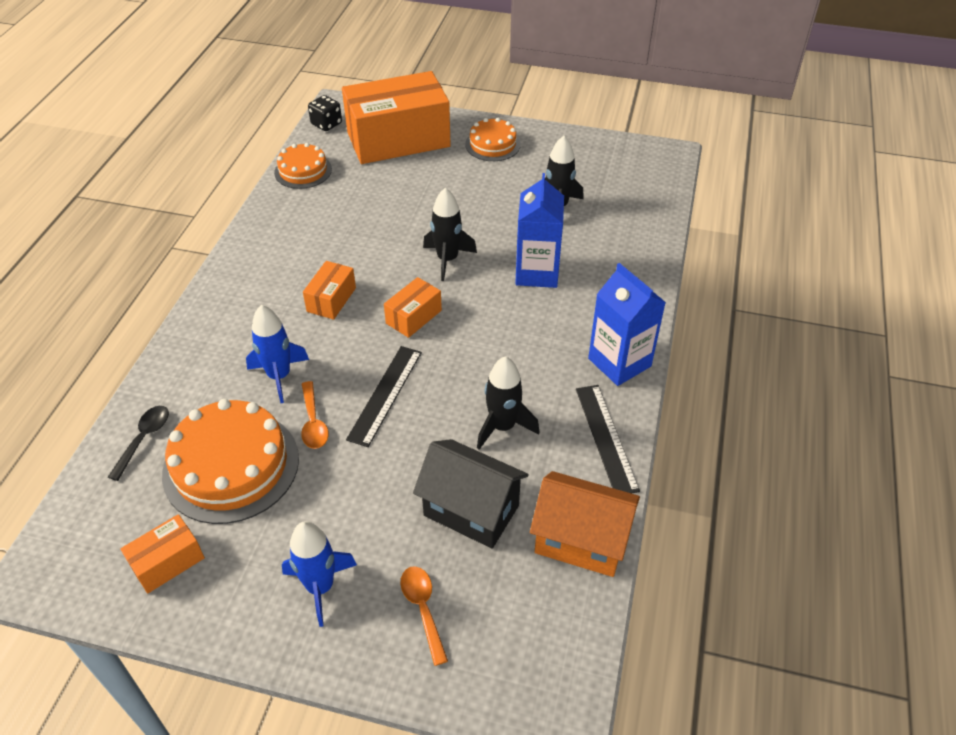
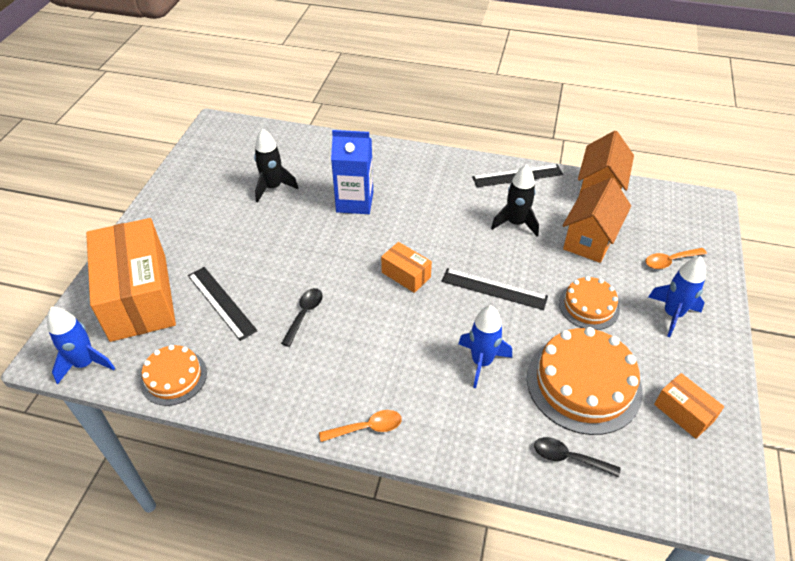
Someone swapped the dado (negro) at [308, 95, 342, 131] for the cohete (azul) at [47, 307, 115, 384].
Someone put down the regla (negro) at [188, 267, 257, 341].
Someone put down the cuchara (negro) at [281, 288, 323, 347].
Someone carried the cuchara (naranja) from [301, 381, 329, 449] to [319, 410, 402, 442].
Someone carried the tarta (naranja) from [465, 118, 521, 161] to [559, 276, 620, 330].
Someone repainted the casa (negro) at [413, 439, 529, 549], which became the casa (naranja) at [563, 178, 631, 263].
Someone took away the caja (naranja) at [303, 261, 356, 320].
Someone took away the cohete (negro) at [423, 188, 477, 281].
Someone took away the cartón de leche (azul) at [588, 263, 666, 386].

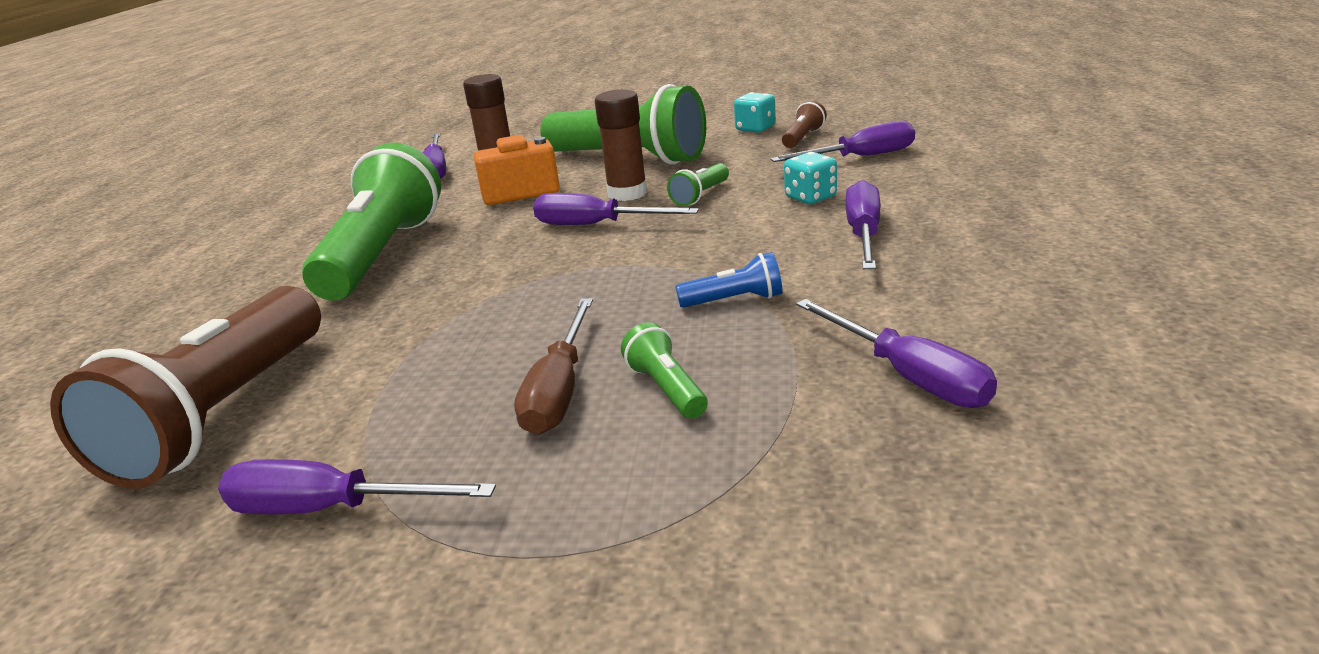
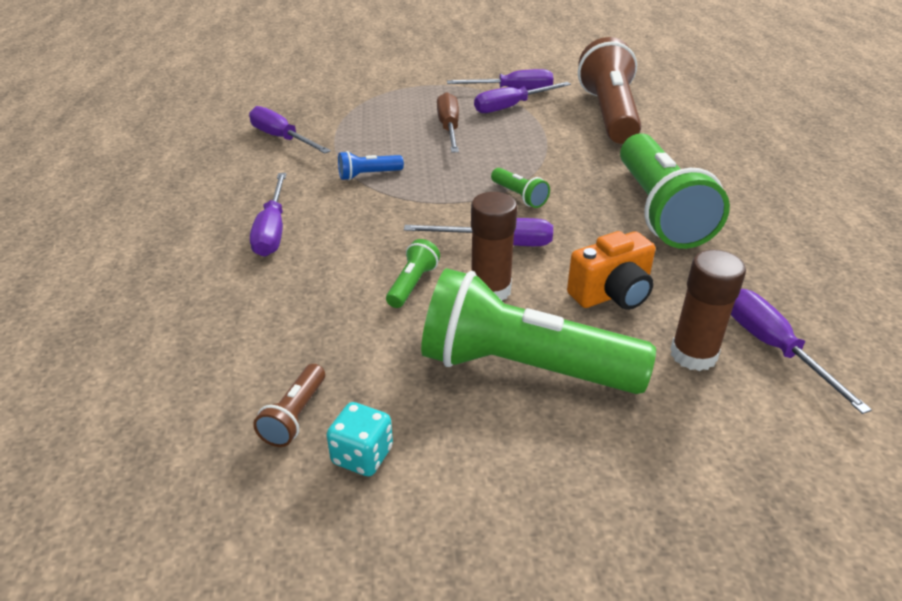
Someone carried the destornillador (morado) from [770, 121, 915, 162] to [474, 82, 571, 113].
Someone carried the lámpara de mano (verde) from [621, 322, 708, 419] to [491, 168, 550, 208].
Someone took away the dado (turquesa) at [784, 152, 837, 204].

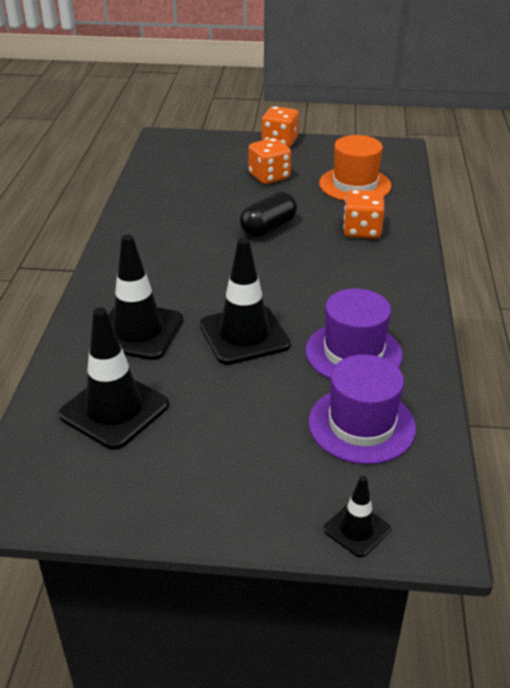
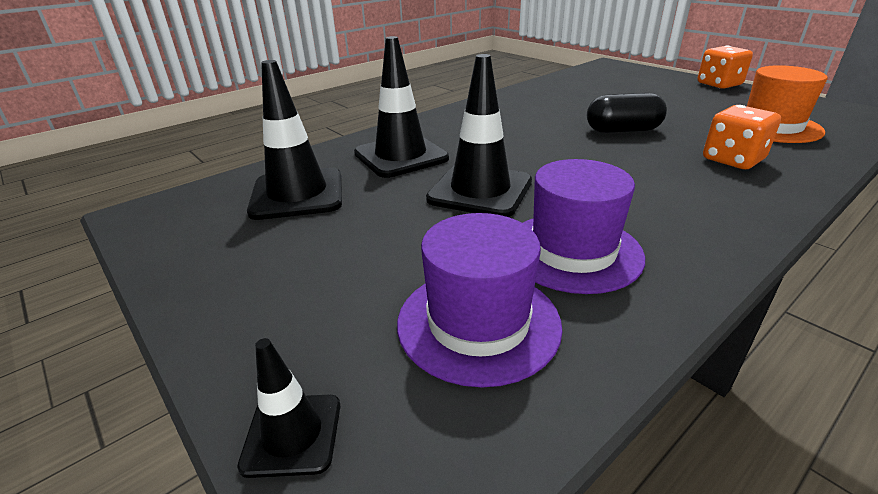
Someone took away the dado (naranja) at [248, 138, 291, 184].

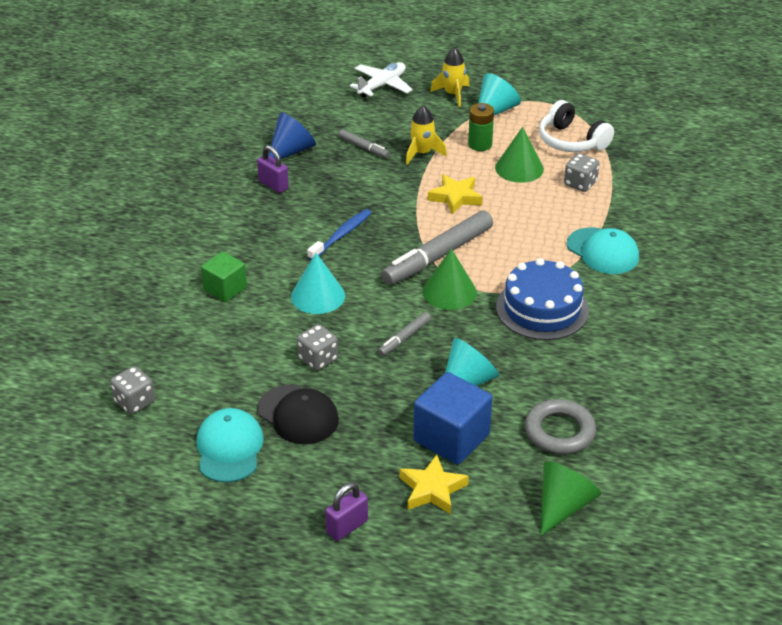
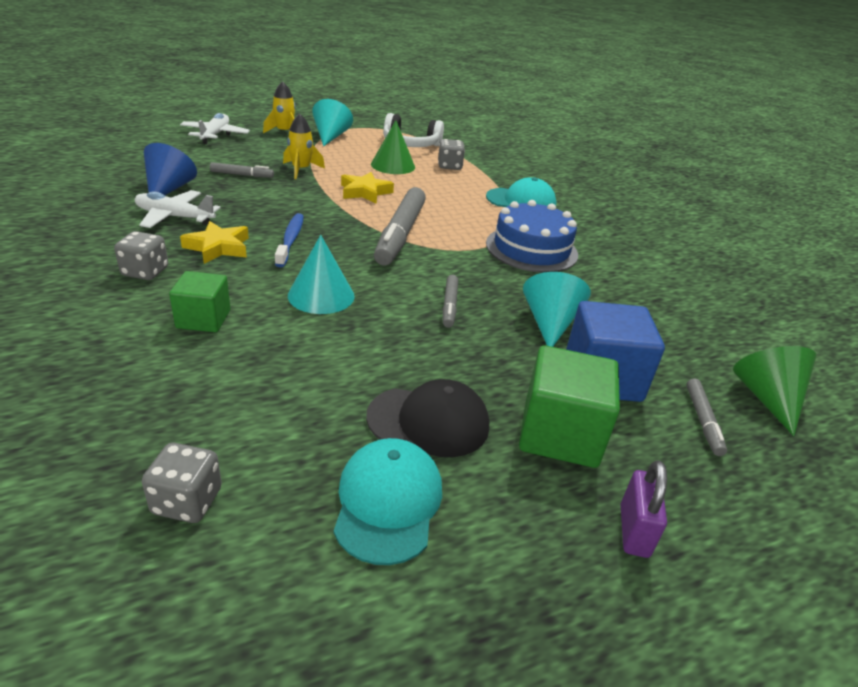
Someone carried the dado (gris) from [297, 324, 338, 371] to [114, 231, 168, 280].
Someone swapped the candado (morado) at [257, 145, 289, 193] for the avión (blanco) at [135, 190, 221, 228].
Someone carried the estrella (amarillo) from [400, 454, 469, 514] to [180, 221, 249, 264].
Someone rotated the gorra (turquesa) at [197, 408, 264, 483] by 45 degrees clockwise.
Someone put down the cubo (verde) at [519, 345, 620, 468].
Someone put down the rotulador (gris) at [686, 379, 727, 456].
Someone took away the cono (verde) at [423, 249, 477, 310].
Someone took away the pila (verde) at [468, 103, 494, 151].
Someone took away the anillo (gris) at [525, 399, 596, 455].

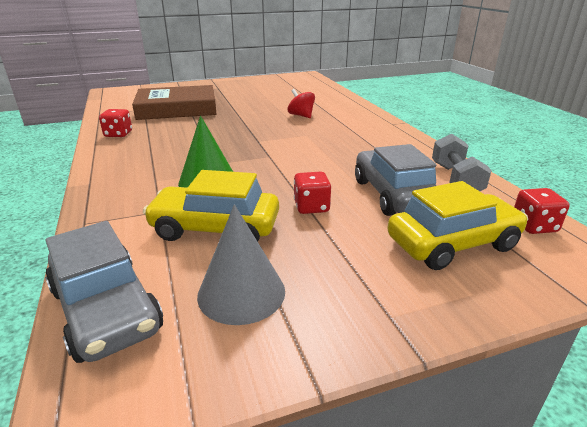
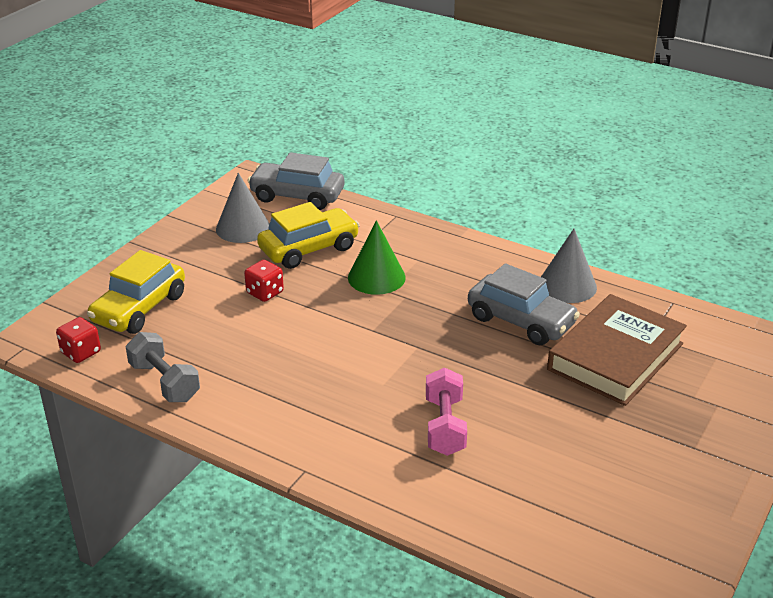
Someone swapped the peonza (rojo) at [288, 89, 315, 118] for the mancuerna (rosa) at [426, 367, 467, 456].
Someone carried the coche (gris) from [355, 144, 437, 216] to [468, 263, 580, 345].
Someone swapped the dado (rojo) at [99, 109, 132, 137] for the cono (gris) at [541, 229, 597, 303].

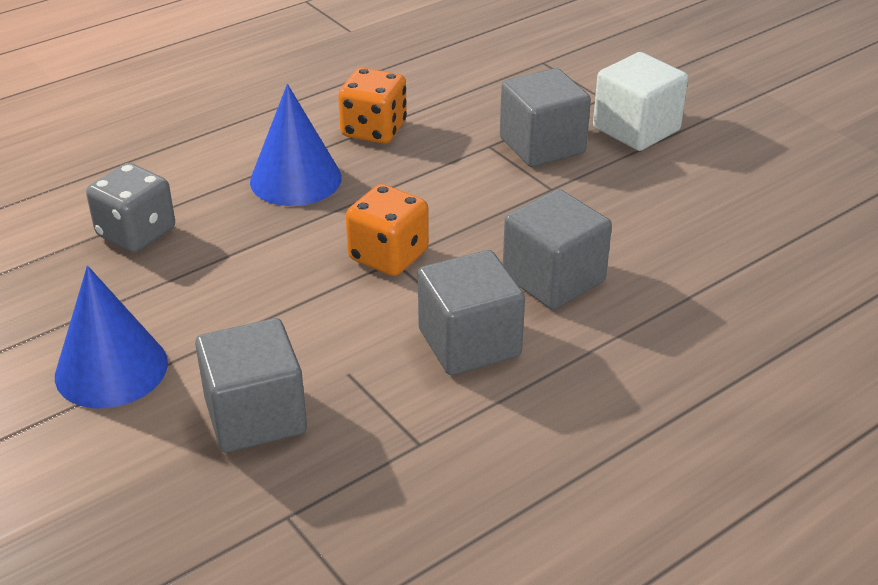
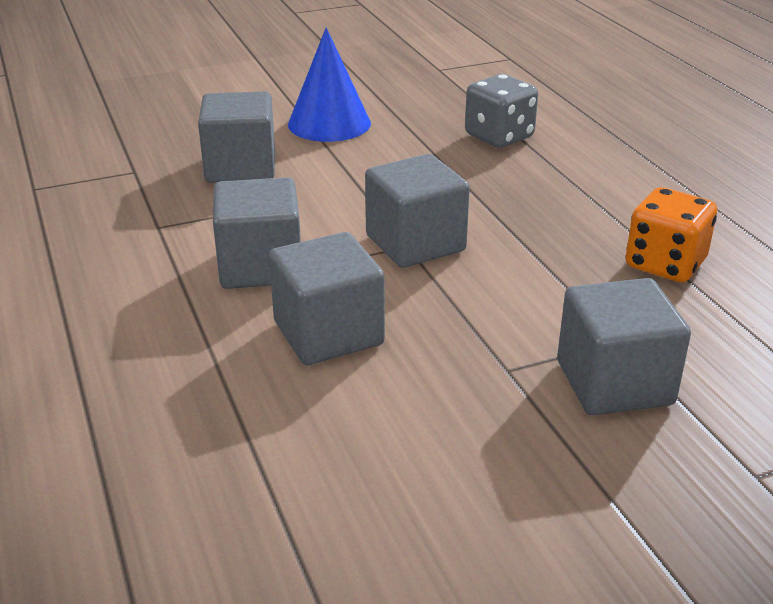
Someone swapped the dado (naranja) at [346, 184, 429, 276] for the cubo (gris) at [365, 154, 470, 268].
Someone took away the cono (azul) at [250, 84, 342, 206].
Someone took away the cubo (blanco) at [593, 52, 688, 151].

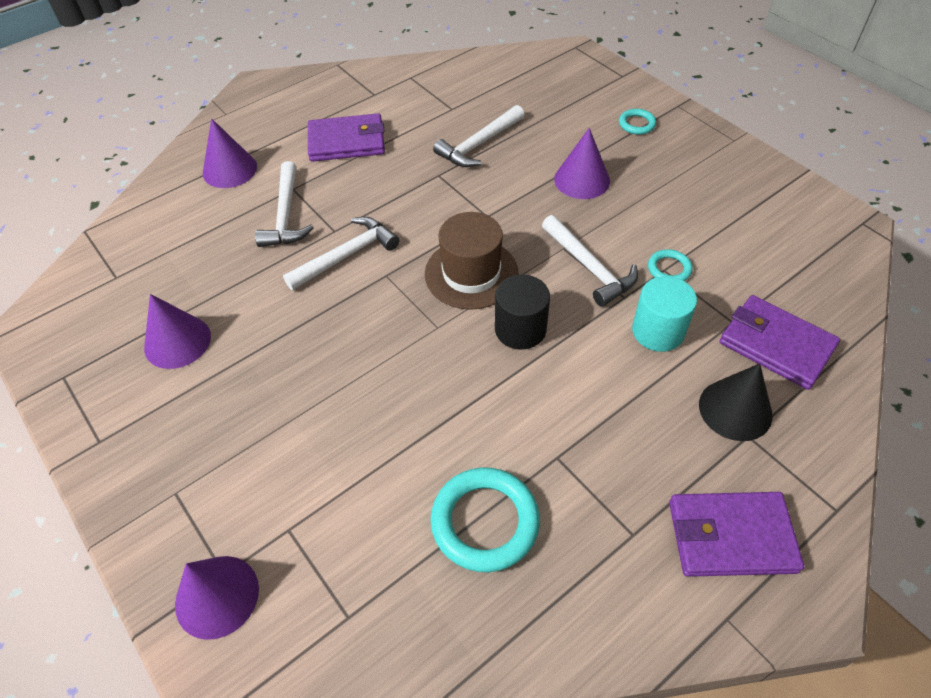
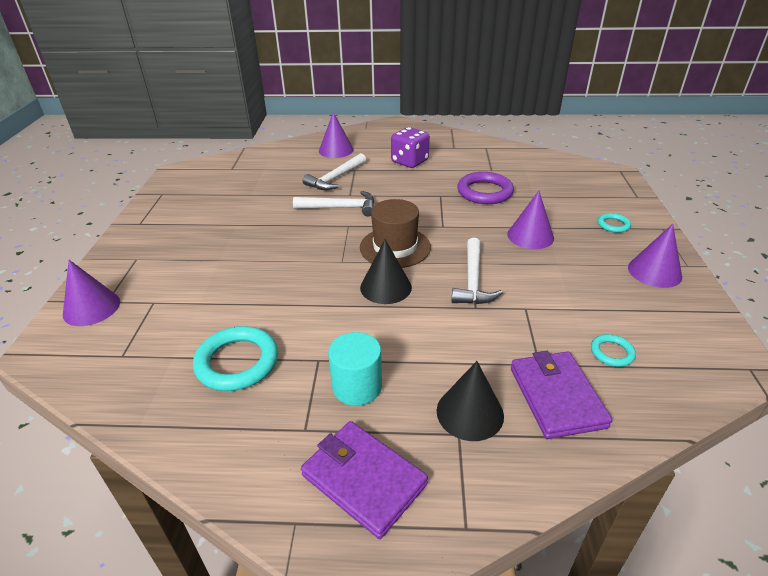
Someone carried the cilindro (turquesa) from [632, 276, 697, 352] to [328, 332, 382, 406].
Someone swapped the cilindro (negro) at [495, 275, 550, 350] for the cono (negro) at [360, 239, 412, 304].
Someone swapped the cartera (morado) at [308, 113, 385, 162] for the dado (morado) at [391, 127, 430, 168].
Someone swapped the martillo (blanco) at [433, 105, 524, 167] for the anillo (morado) at [457, 172, 514, 204].
Someone carried the anillo (turquesa) from [648, 249, 693, 281] to [591, 334, 636, 367].
Someone carried the cono (morado) from [144, 294, 211, 369] to [628, 224, 682, 288].

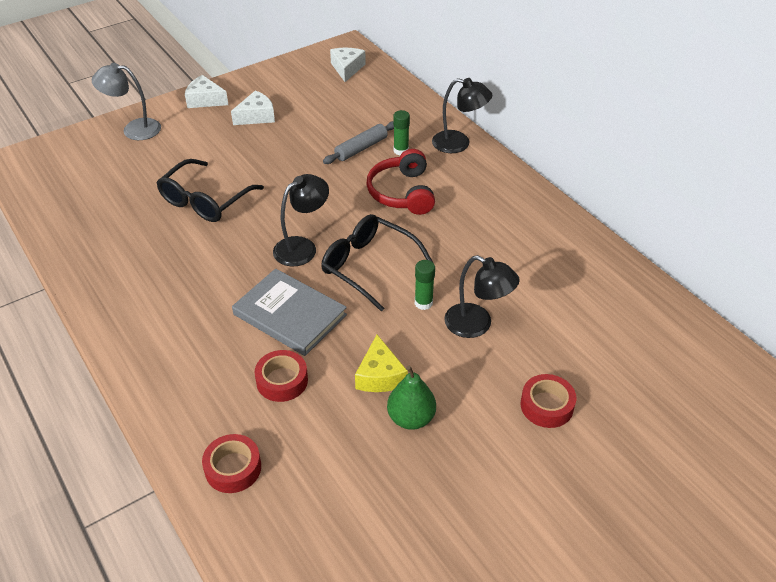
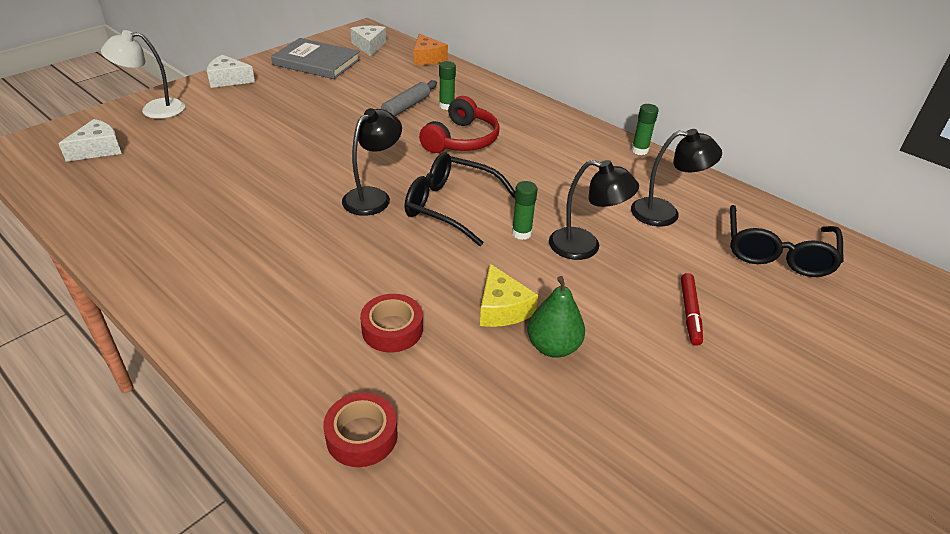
Someone carried the queso (blanco) from [231, 90, 275, 125] to [58, 119, 122, 162].
Someone repainted the lámpara (gris) at [92, 63, 161, 140], which became the lámpara (blanco) at [101, 30, 185, 119].
Someone carried the libro (gris) from [232, 269, 347, 356] to [271, 38, 360, 79].
Someone put down the queso (naranja) at [414, 34, 448, 65].
Someone rotated the auriculares (rojo) at [366, 149, 435, 215] by 135 degrees counterclockwise.
Someone carried the lámpara (negro) from [432, 78, 492, 153] to [631, 129, 722, 226].
Someone put down the barra de pegamento (verde) at [632, 104, 659, 155].
Someone swapped the cinta adhesiva (rojo) at [520, 374, 576, 428] for the rotulador (rojo) at [681, 273, 703, 346].
Someone carried the gafas (negro) from [156, 159, 264, 222] to [730, 205, 844, 277].

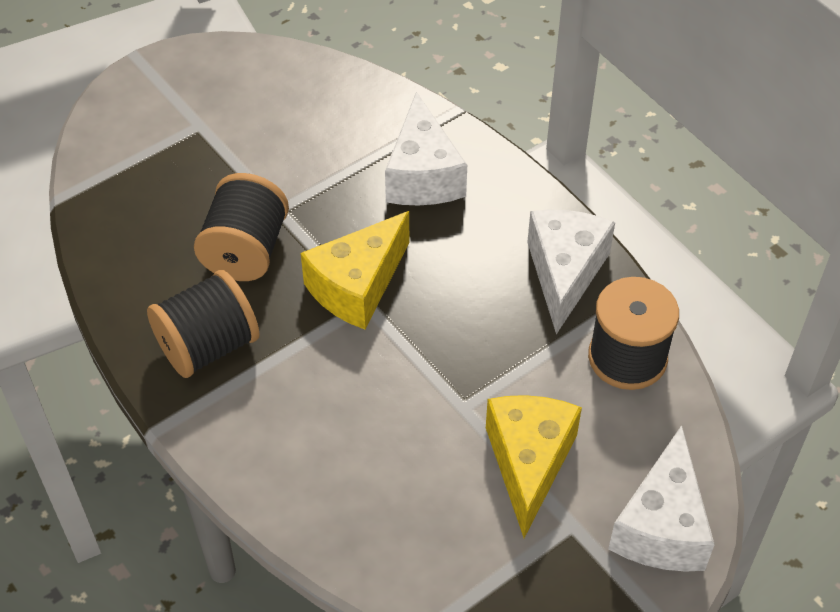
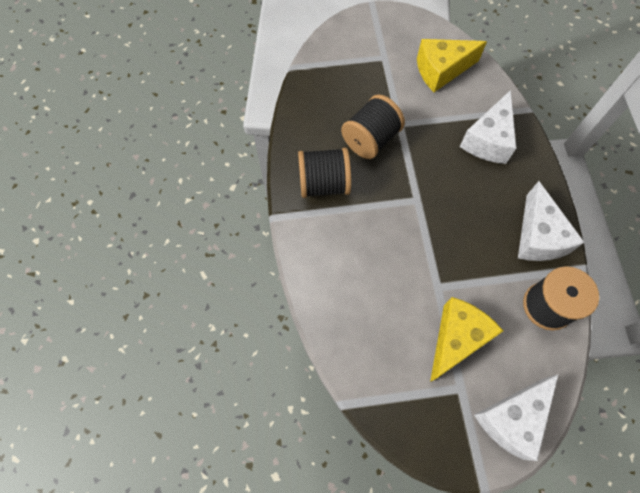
Someone carried the queso (amarillo) from [301, 211, 409, 330] to [417, 39, 487, 92].
Someone rotated the queso (blanco) at [527, 210, 615, 334] by 135 degrees clockwise.

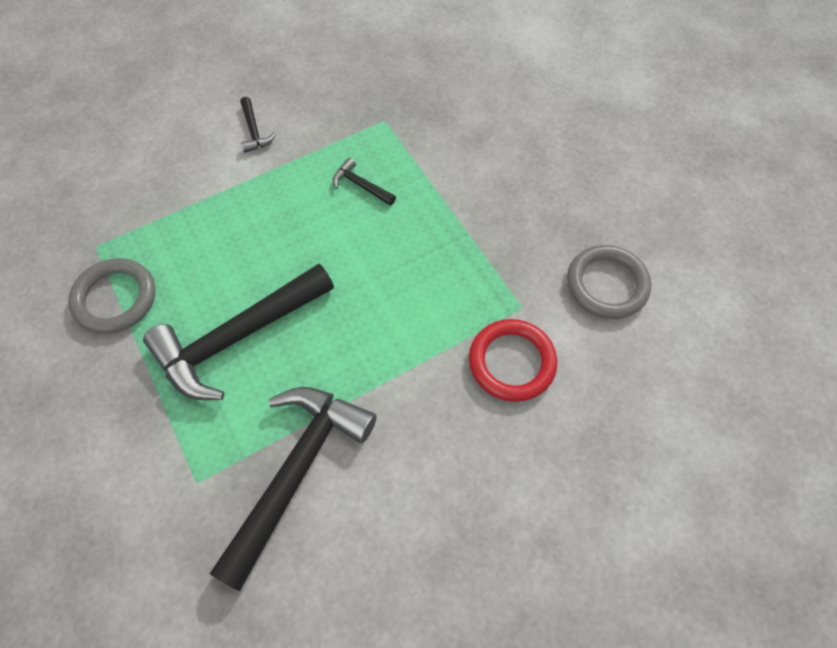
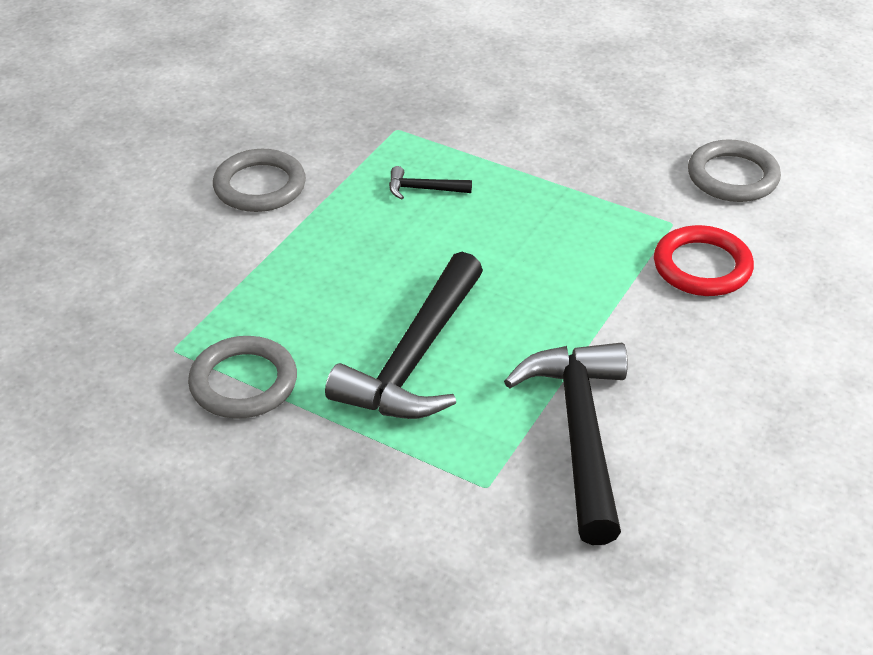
Someone swapped the martillo (negro) at [240, 97, 276, 153] for the anillo (gris) at [213, 149, 306, 212].

